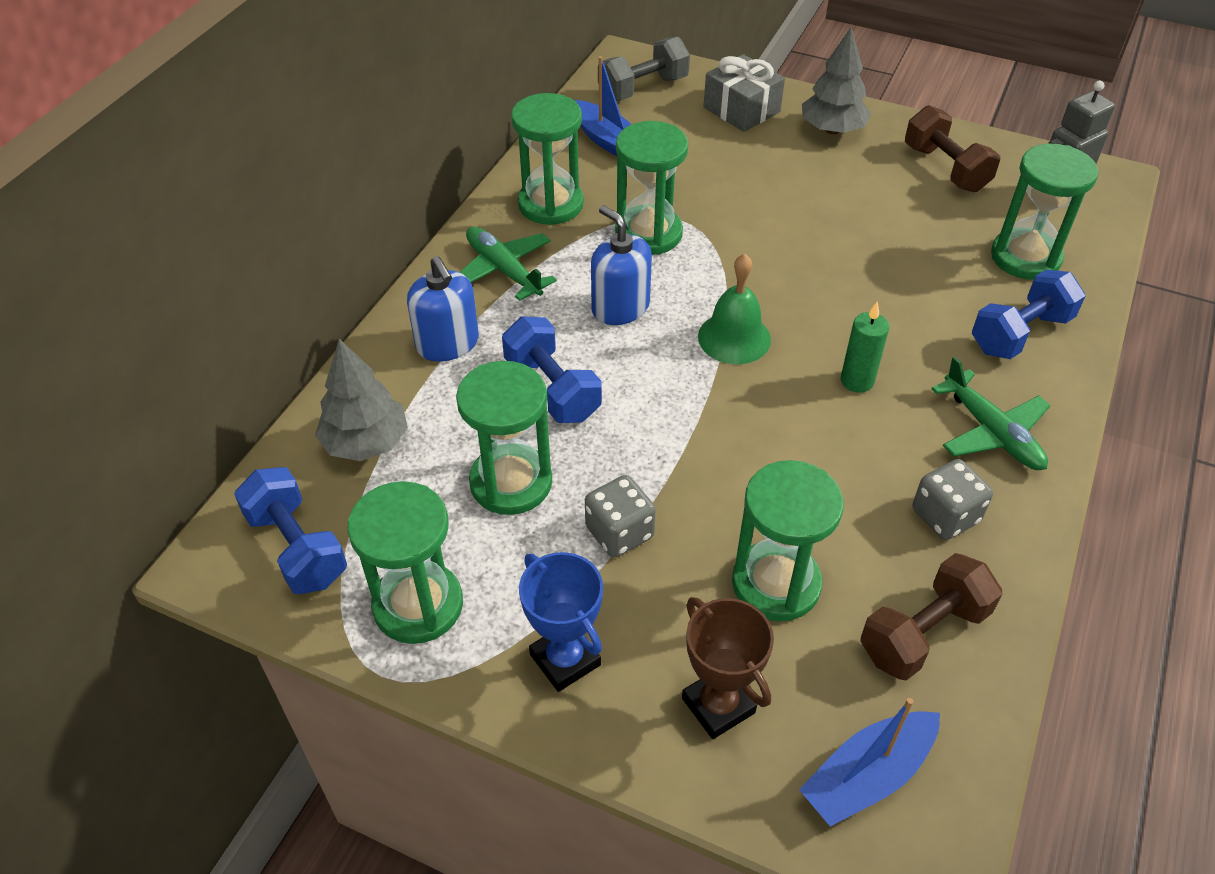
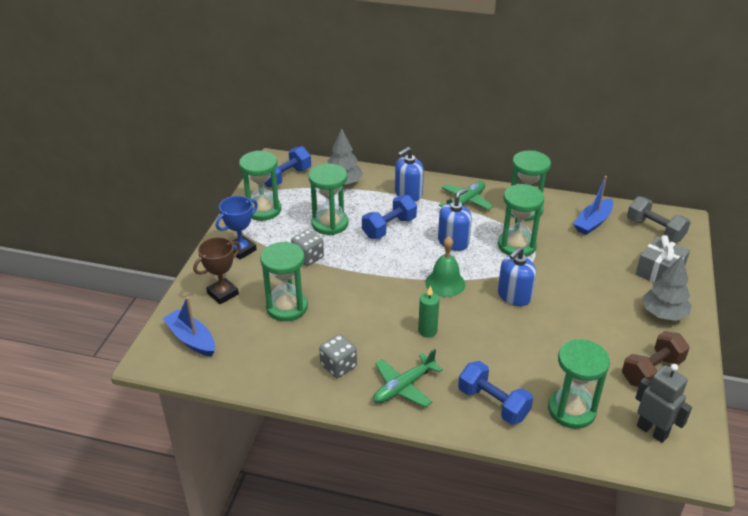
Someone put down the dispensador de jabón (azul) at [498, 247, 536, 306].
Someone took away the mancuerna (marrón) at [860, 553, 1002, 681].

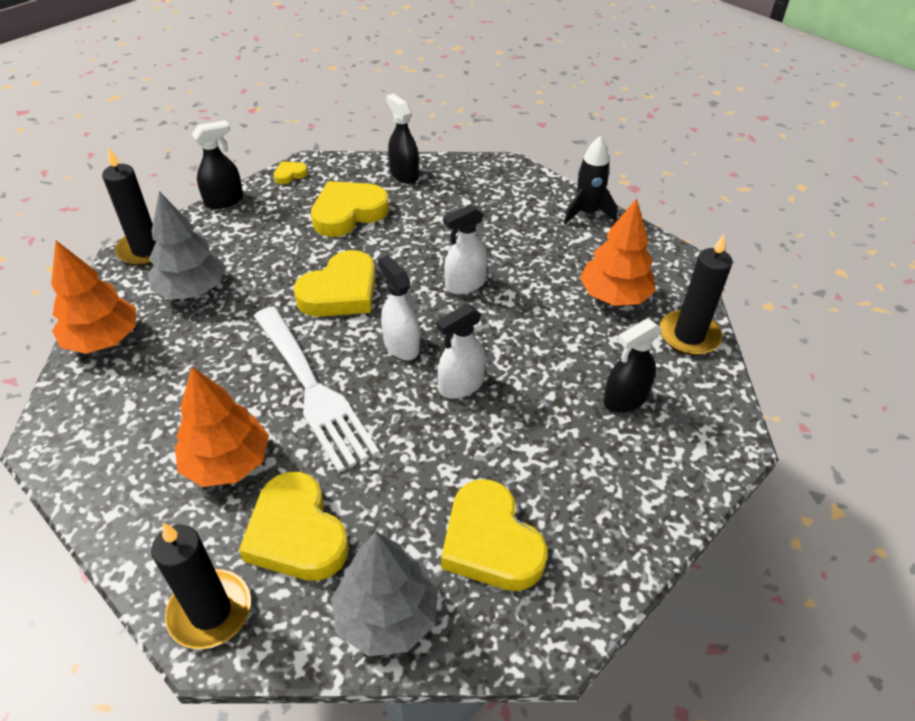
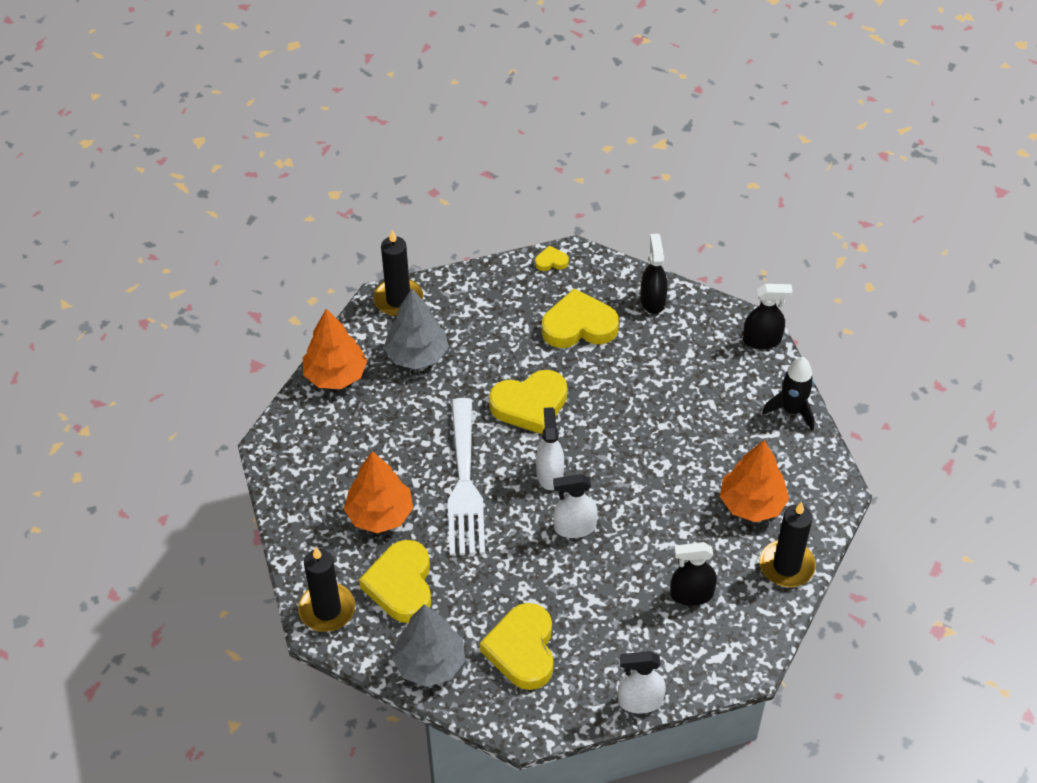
Someone carried the pulverizador (blanco) from [443, 204, 488, 294] to [618, 651, 666, 714].
Someone carried the pulverizador (negro) from [192, 120, 243, 209] to [743, 284, 793, 349].

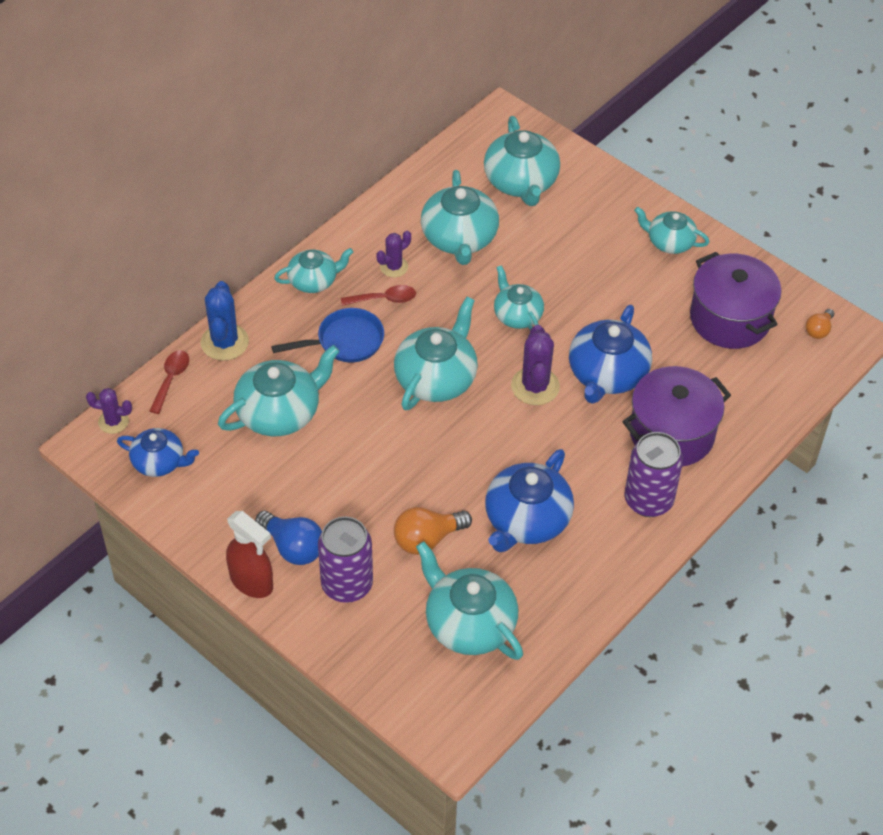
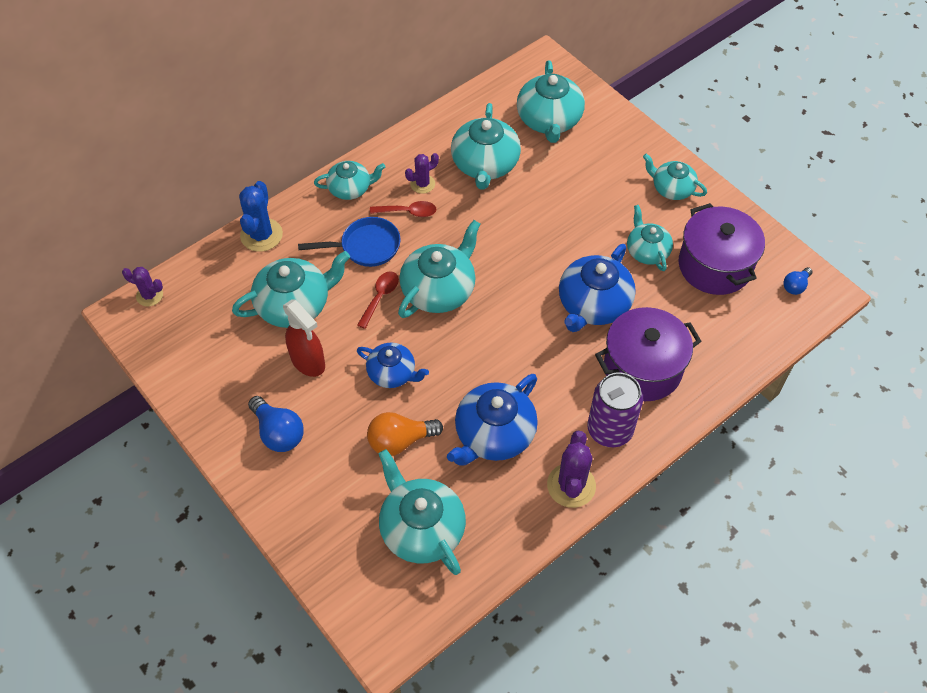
Someone carried the pulverizador (rojo) from [226, 511, 273, 598] to [283, 299, 325, 377].
Someone carried the cuchara (rojo) from [150, 350, 189, 414] to [357, 271, 399, 329].
Someone carried the tetera (azul) from [117, 428, 199, 477] to [357, 343, 429, 388].
Someone carried the cactus (morado) from [511, 325, 560, 405] to [547, 430, 596, 508].
Someone carried the tetera (turquesa) from [494, 266, 544, 330] to [627, 205, 673, 271].
Someone repainted the bombilla (naranja) at [806, 309, 834, 339], which became the bombilla (azul) at [783, 267, 813, 295].
Someone took away the lata (morado) at [318, 517, 373, 603].

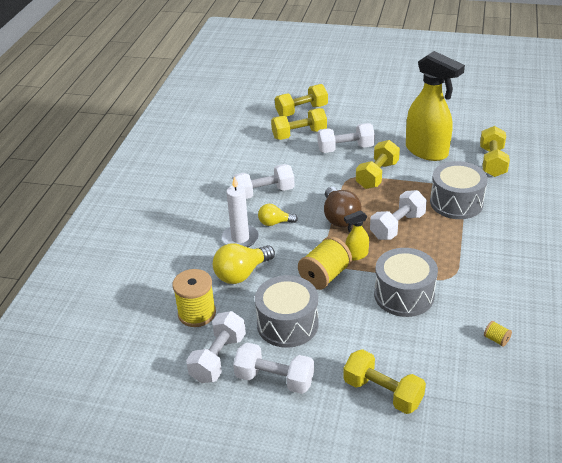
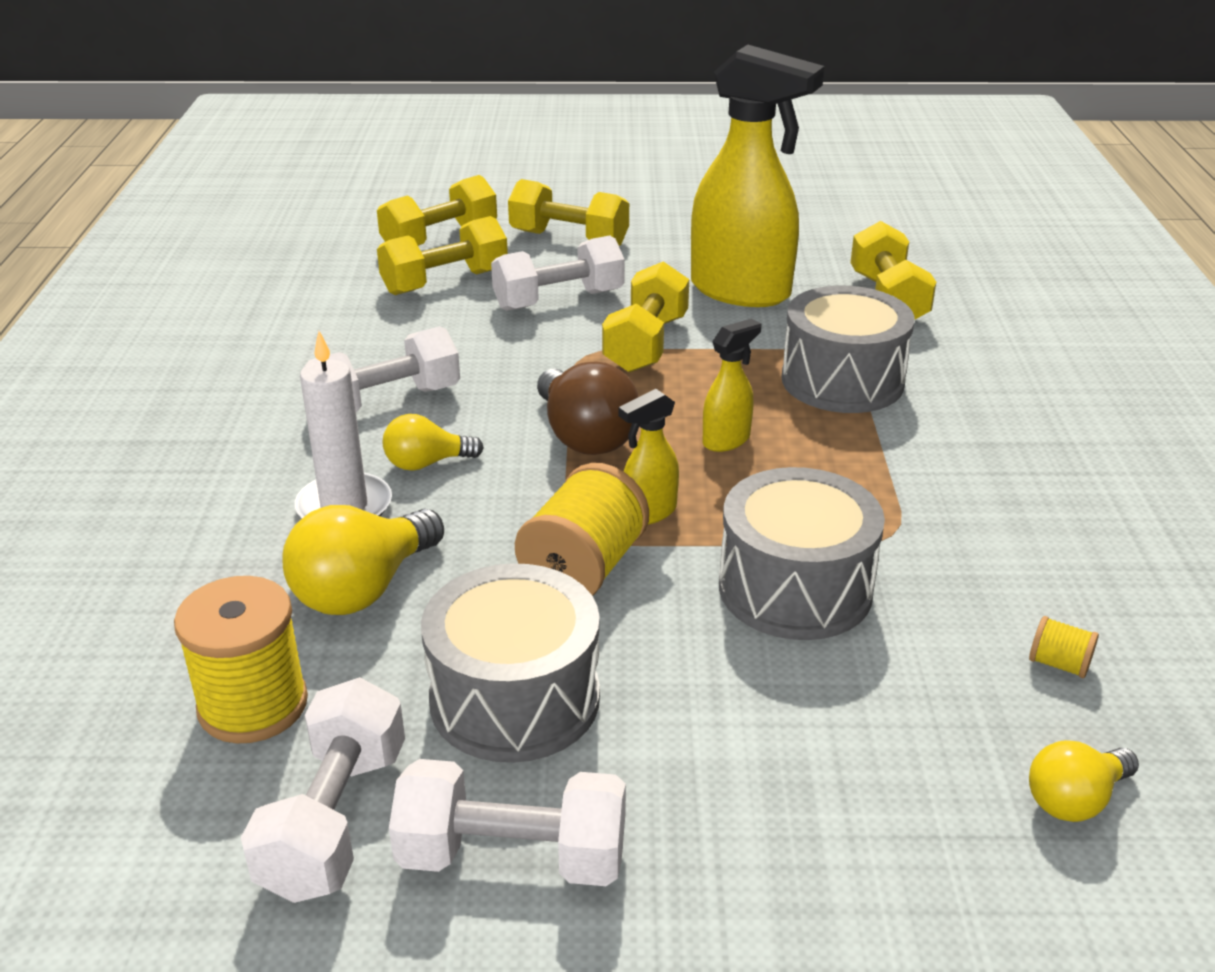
Someone carried the mancuerna (amarillo) from [343, 349, 426, 414] to [508, 179, 629, 246].
Someone swapped the mancuerna (blanco) at [370, 190, 427, 240] for the pulverizador (amarillo) at [703, 318, 761, 452].
Someone put down the bombilla (amarillo) at [1029, 740, 1139, 822].

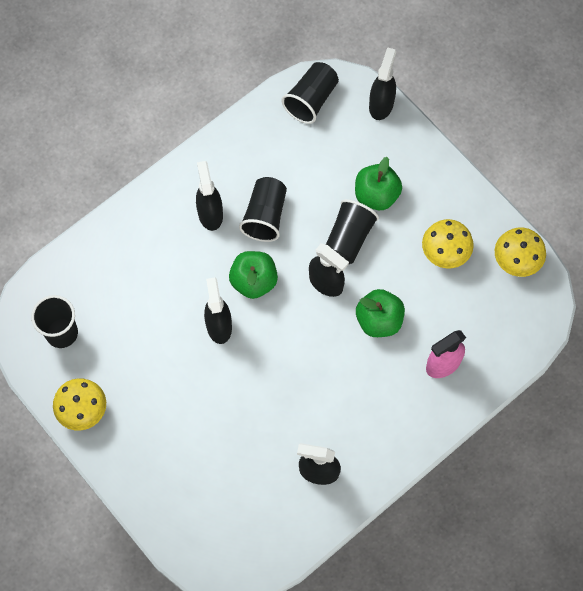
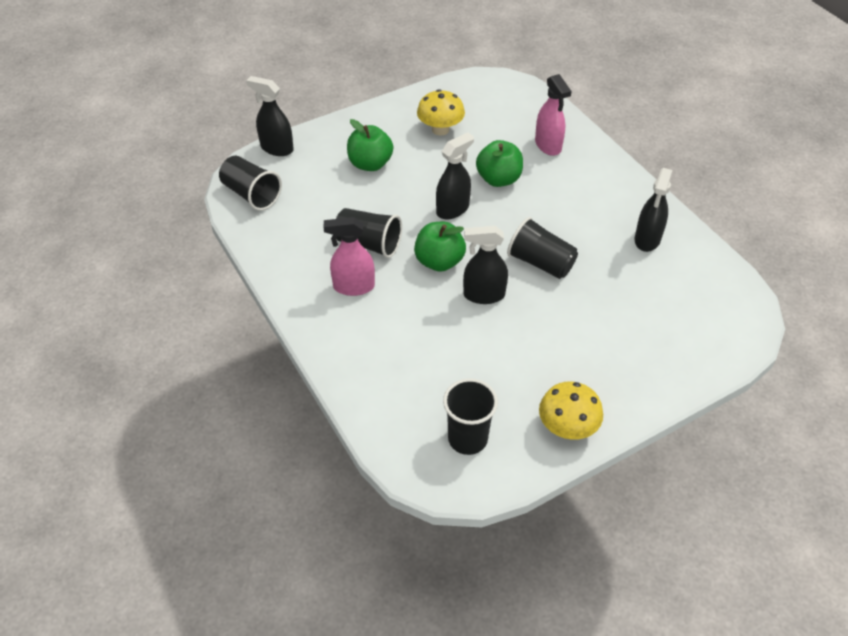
Someone repainted the pulverizador (negro) at [196, 161, 223, 231], which became the pulverizador (rosa) at [323, 217, 375, 296].
Someone carried the vaso (negro) from [326, 199, 379, 264] to [507, 217, 578, 279].
Someone took away the seta (amarillo) at [495, 228, 546, 277].

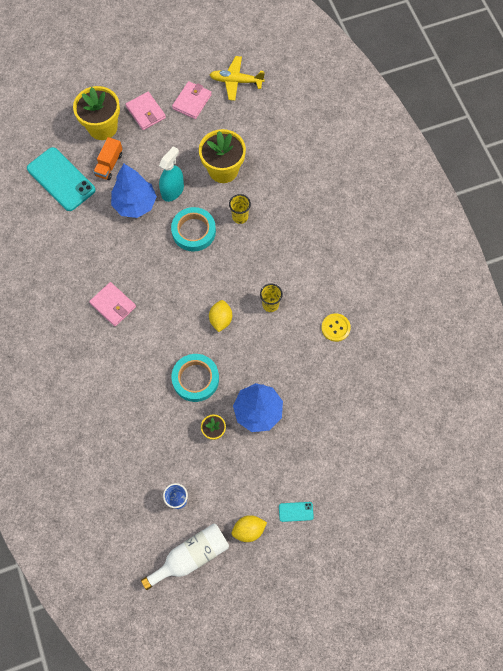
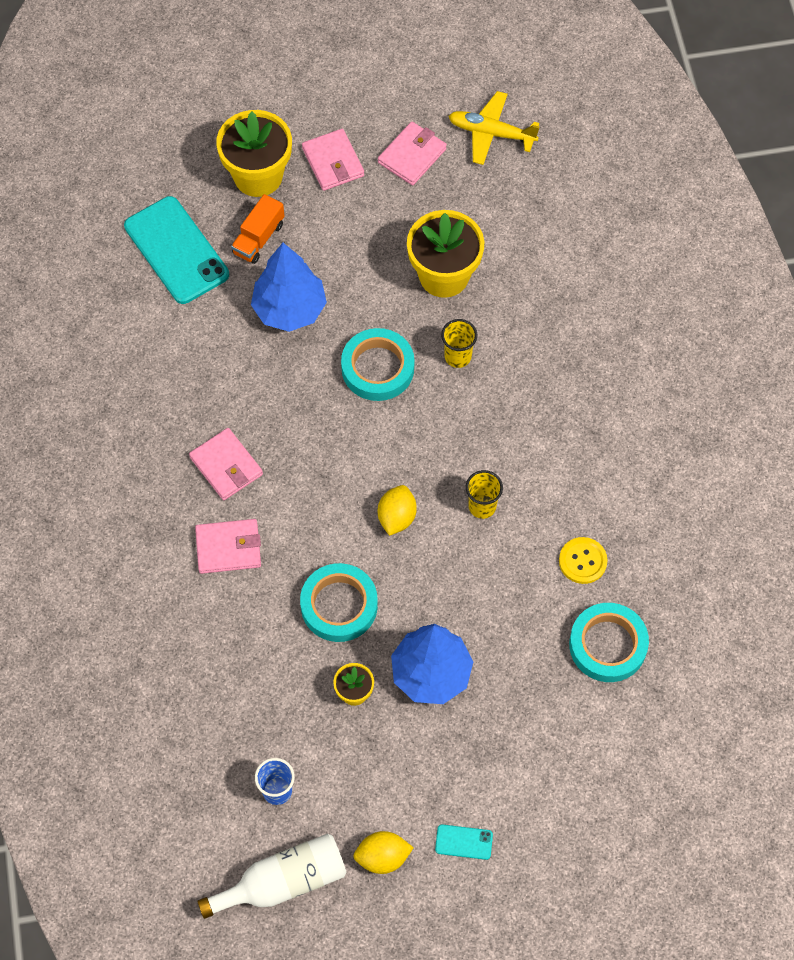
Someone put down the cartera (rosa) at [195, 519, 261, 574].
Someone put down the cinta adhesiva (turquesa) at [569, 603, 649, 682].
Someone took away the pulverizador (turquesa) at [159, 146, 184, 202].

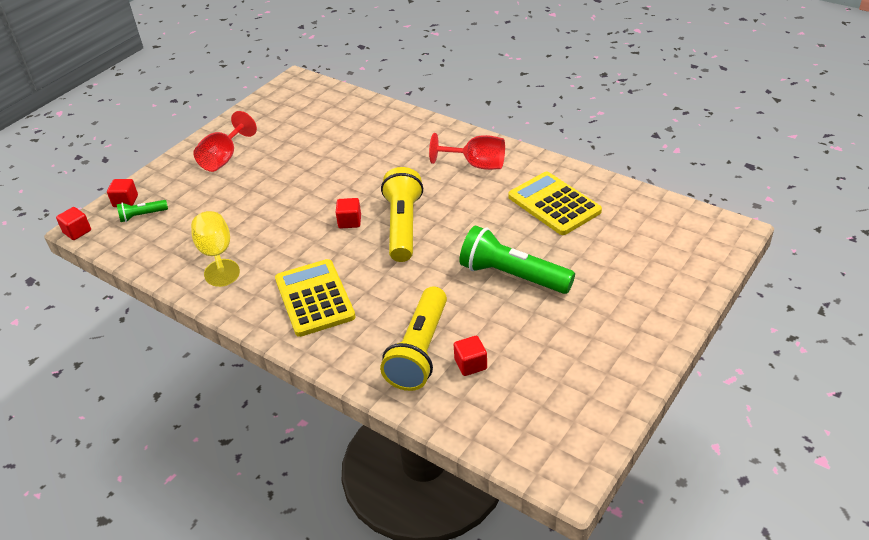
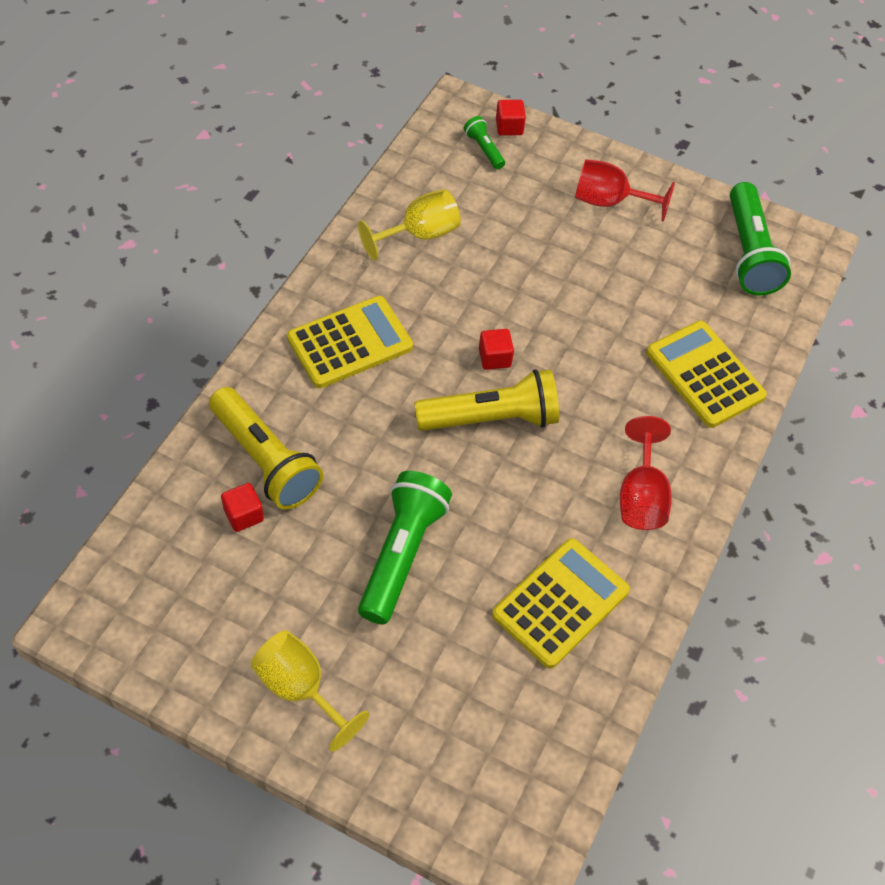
Someone rotated the lámpara de mano (amarillo) at [380, 287, 447, 391] by 135 degrees counterclockwise.
Someone put down the copa (amarillo) at [251, 630, 369, 752].
Someone put down the calculadora (amarillo) at [646, 321, 767, 428].
Someone put down the lámpara de mano (verde) at [730, 182, 791, 295].
Someone took away the cubo (rojo) at [56, 207, 91, 240].

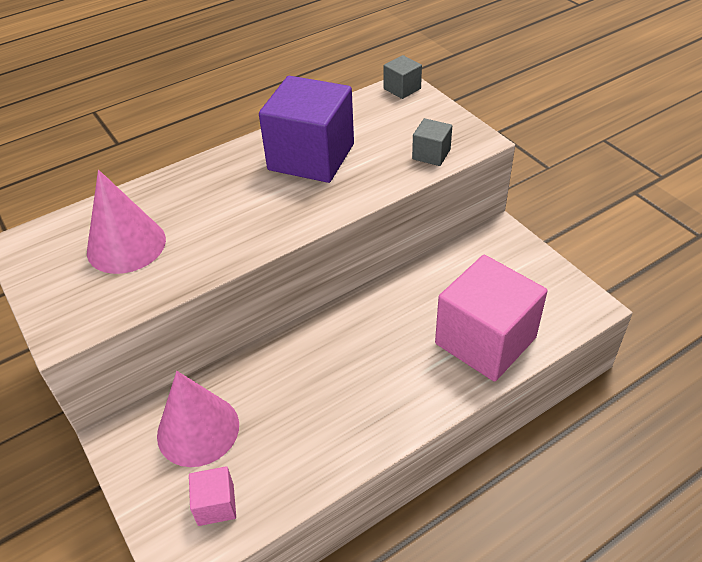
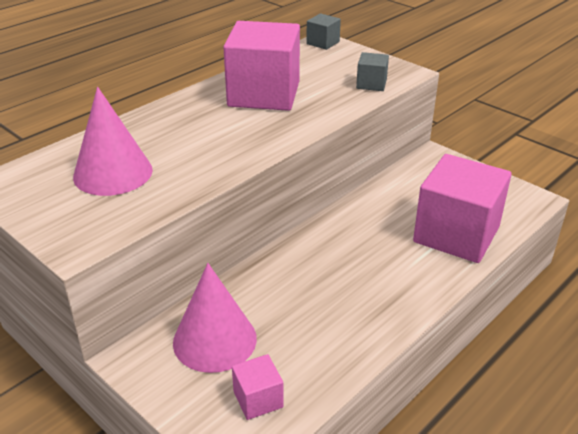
Someone repainted the cubo (morado) at [259, 76, 354, 183], which became the cubo (rosa) at [223, 21, 300, 111].

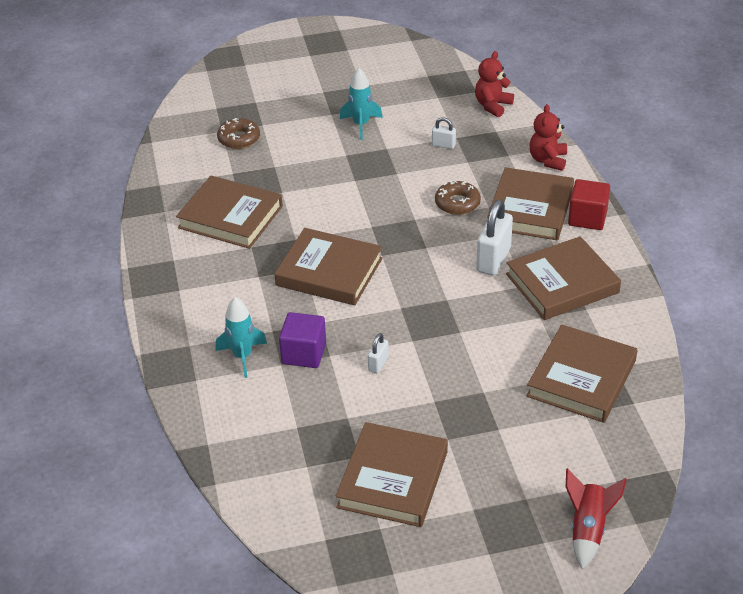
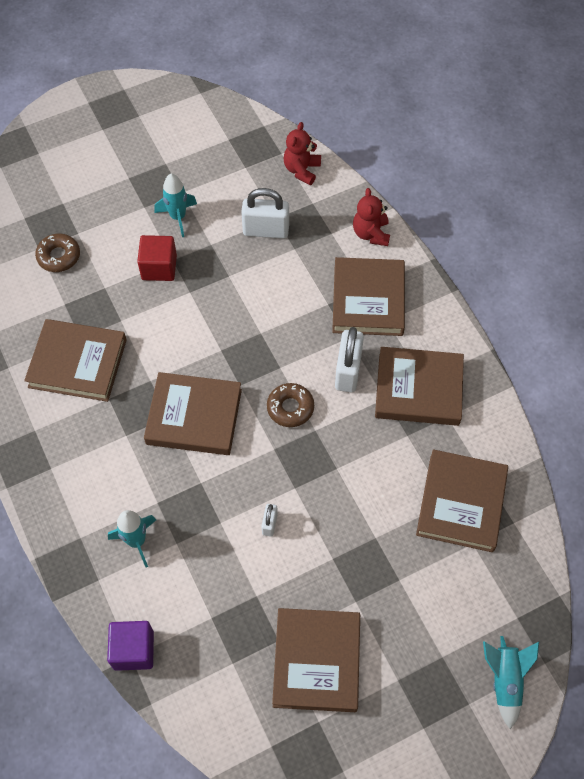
Someone carried the cubo (morado) from [279, 312, 326, 368] to [107, 621, 154, 671].
Someone carried the cubo (rojo) from [568, 179, 610, 230] to [137, 235, 177, 281].
Someone scaled the candado (blanco) at [432, 117, 456, 149] by 1.97.
Someone carried the rosquilla (marrón) from [435, 181, 481, 215] to [267, 383, 314, 427].
Someone rotated the libro (marrón) at [506, 236, 621, 320] by 45 degrees clockwise.
Someone repainted the cohete (rojo) at [566, 468, 627, 569], which became the cohete (turquesa) at [483, 636, 539, 729].

